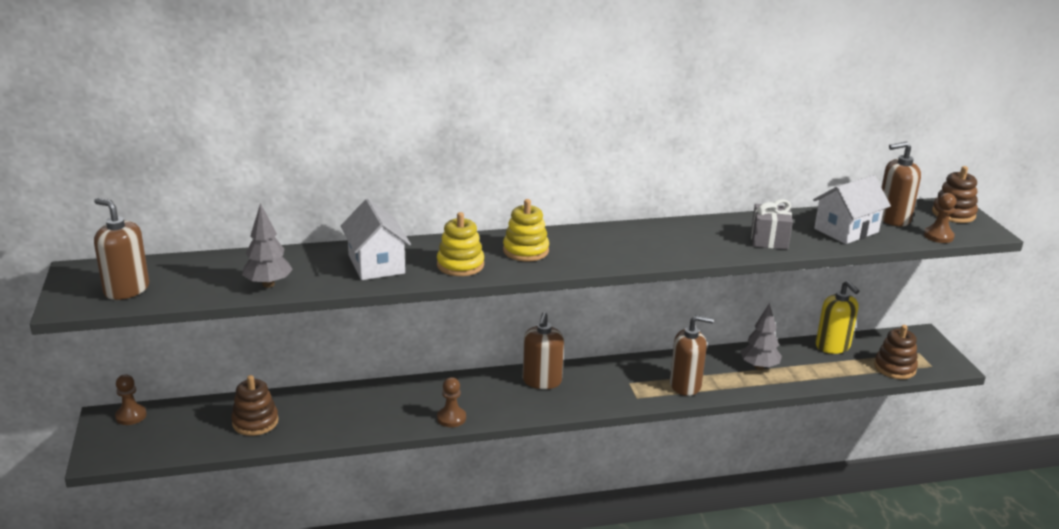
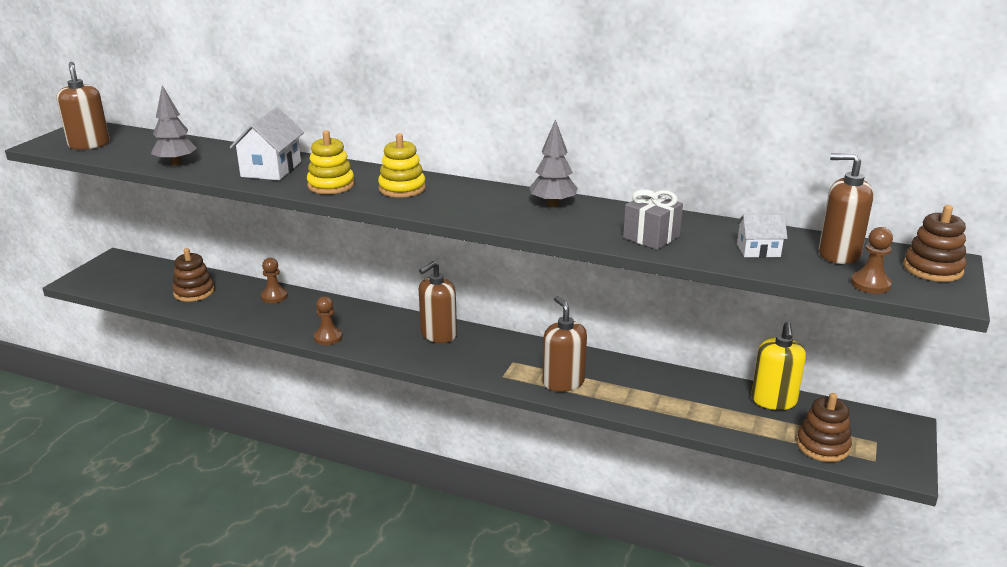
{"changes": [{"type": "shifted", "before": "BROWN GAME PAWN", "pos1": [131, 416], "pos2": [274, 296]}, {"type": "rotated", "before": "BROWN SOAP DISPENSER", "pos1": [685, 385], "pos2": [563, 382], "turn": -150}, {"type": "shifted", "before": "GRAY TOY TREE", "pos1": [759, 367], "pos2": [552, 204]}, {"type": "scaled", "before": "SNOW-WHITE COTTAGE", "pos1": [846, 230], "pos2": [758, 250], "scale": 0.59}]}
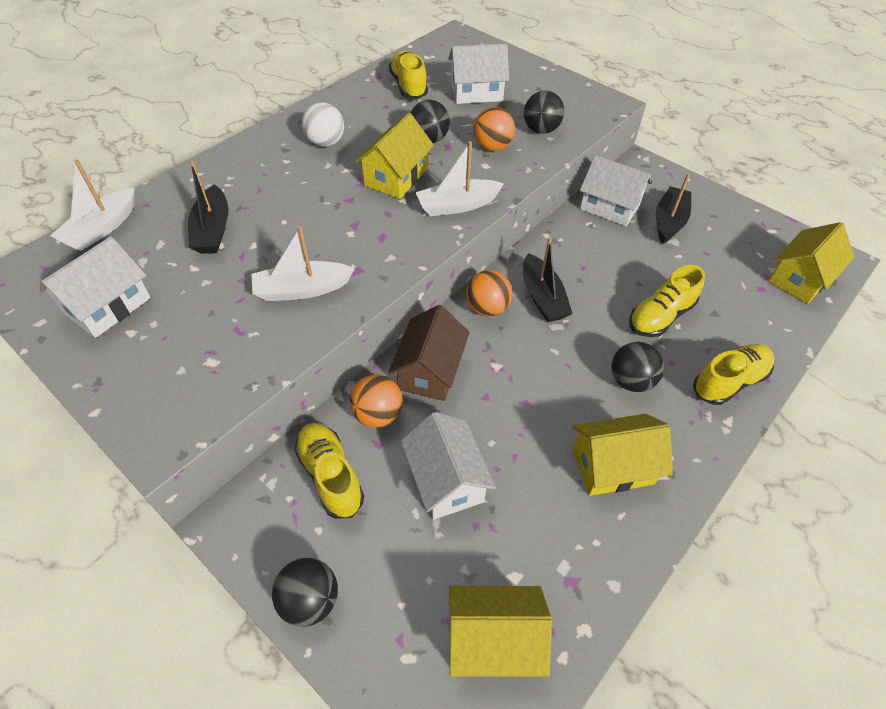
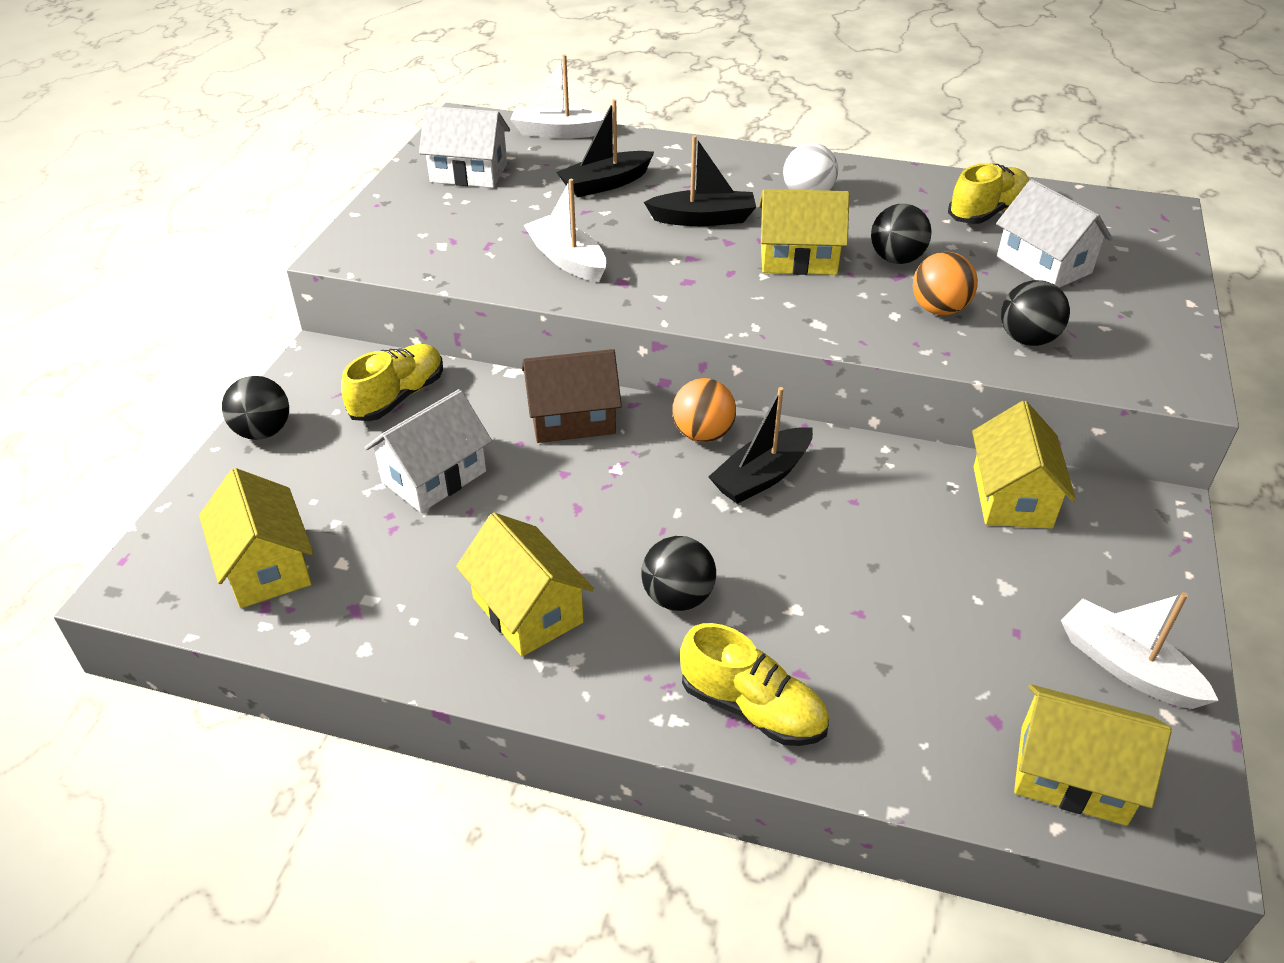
{"changes": [{"type": "gone", "before": "BRIGHT ORANGE PLAY BALL", "pos1": [378, 414]}, {"type": "shifted", "before": "SNOW-WHITE TOY BOAT", "pos1": [457, 205], "pos2": [1127, 667]}, {"type": "repainted", "before": "SNOW-WHITE COTTAGE", "after": "GOLDEN COTTAGE", "pos1": [609, 207], "pos2": [1012, 497]}, {"type": "gone", "before": "GOLDEN SNEAKER", "pos1": [660, 316]}, {"type": "shifted", "before": "JET-BLACK TOY BOAT", "pos1": [669, 221], "pos2": [703, 219]}]}
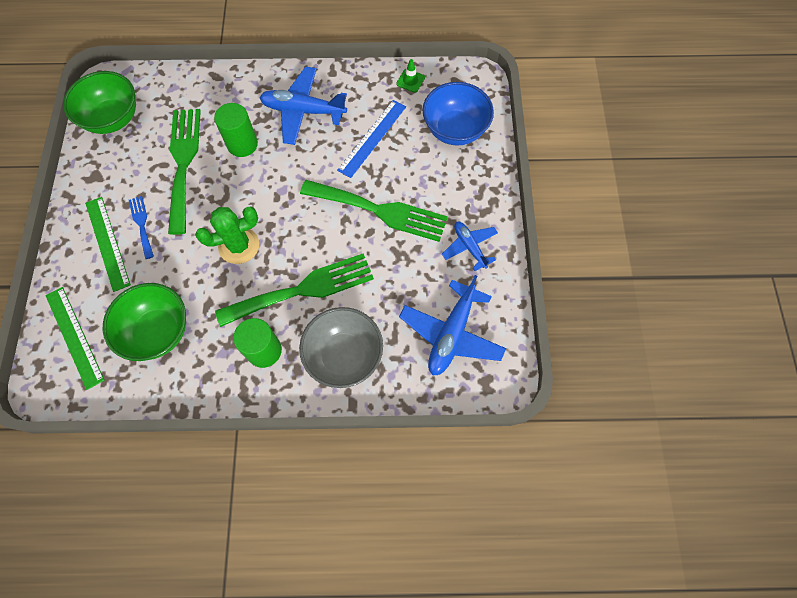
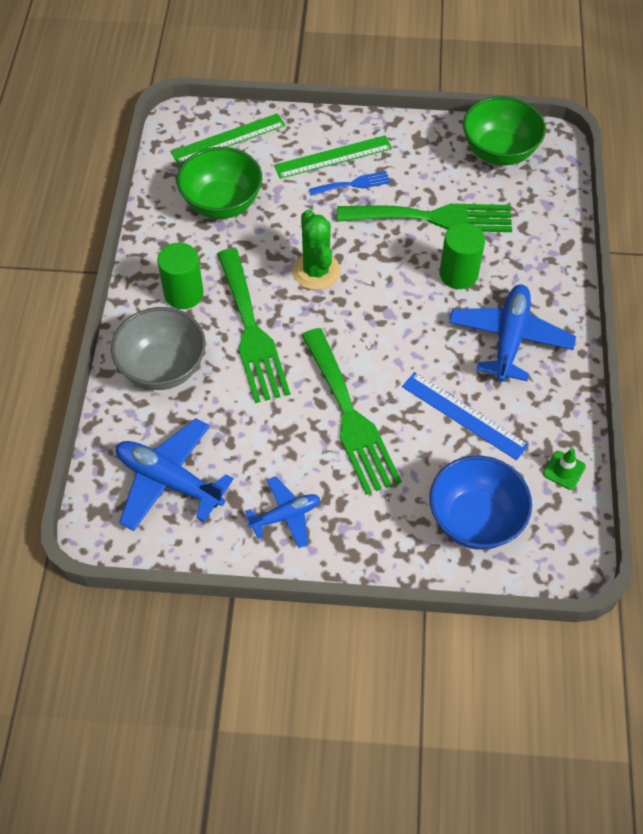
{"changes": [{"type": "rotated", "before": "LEAF-GREEN FORK", "pos1": [380, 211], "pos2": [350, 416], "turn": -45}]}
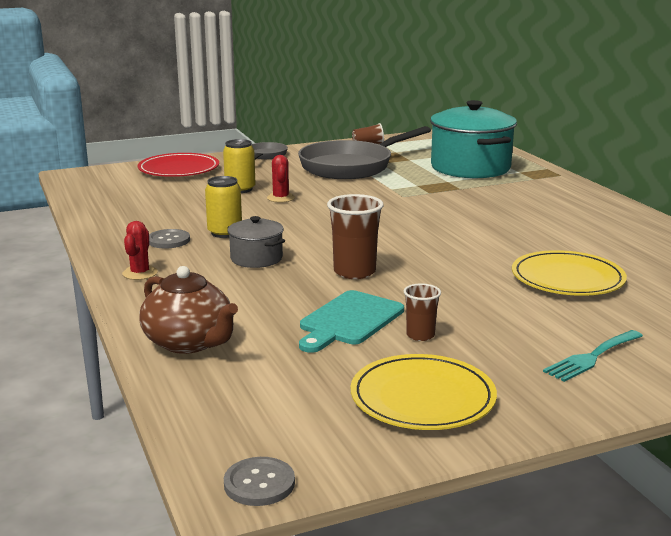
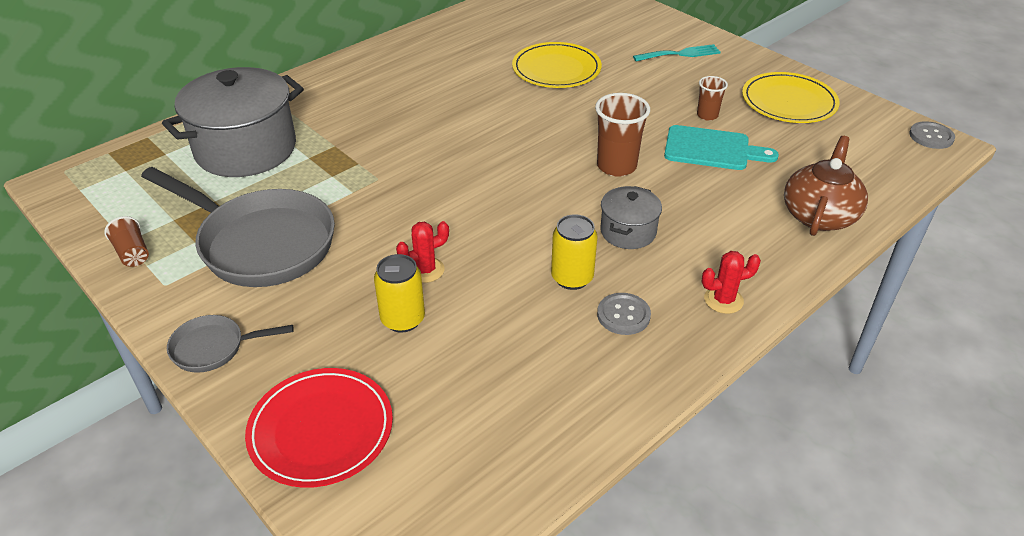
{"changes": [{"type": "repainted", "before": "TEAL POT", "after": "GRAY POT", "pos1": [470, 168], "pos2": [246, 149]}, {"type": "rotated", "before": "TEAL FORK", "pos1": [591, 357], "pos2": [680, 54], "turn": -45}]}
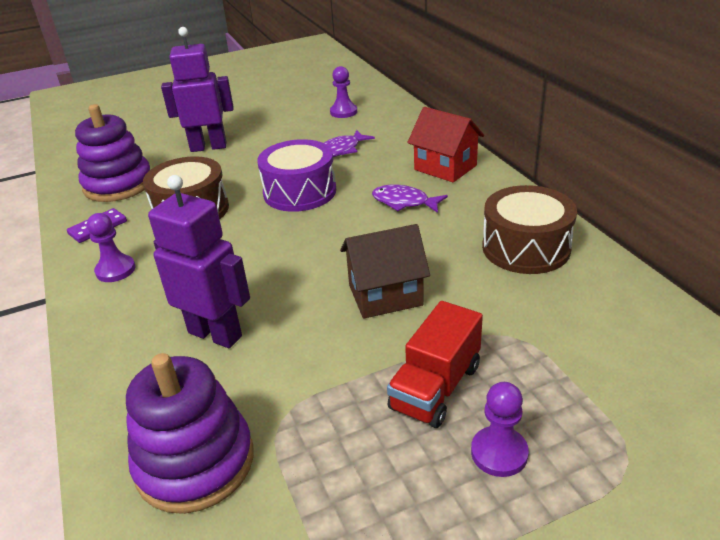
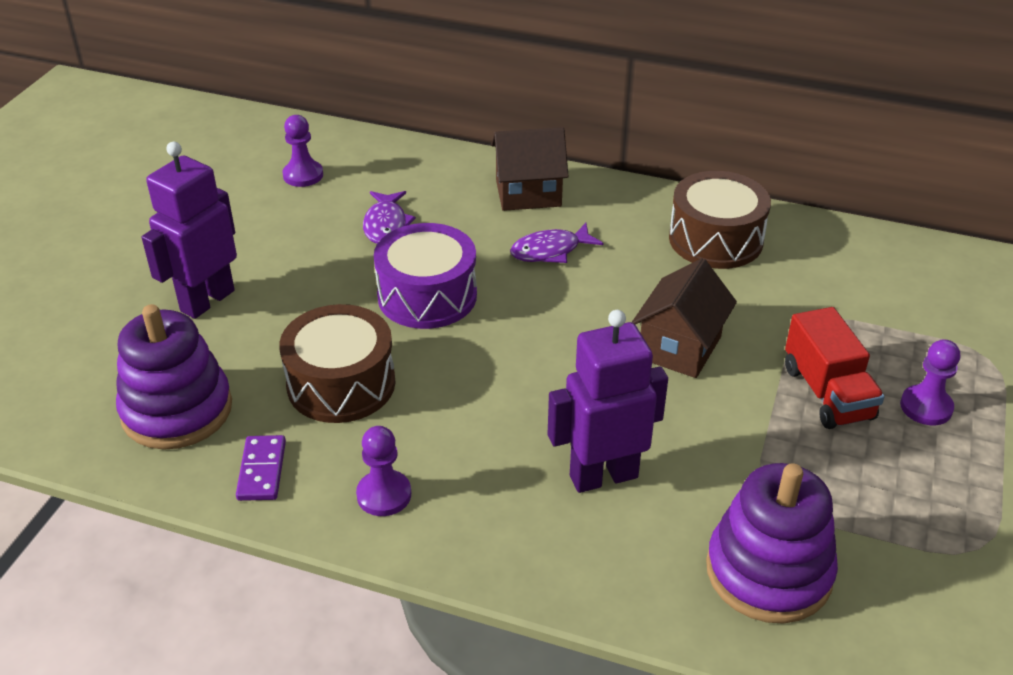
{"changes": [{"type": "repainted", "before": "SCARLET COTTAGE", "after": "BROWN COTTAGE", "pos1": [445, 167], "pos2": [528, 193]}]}
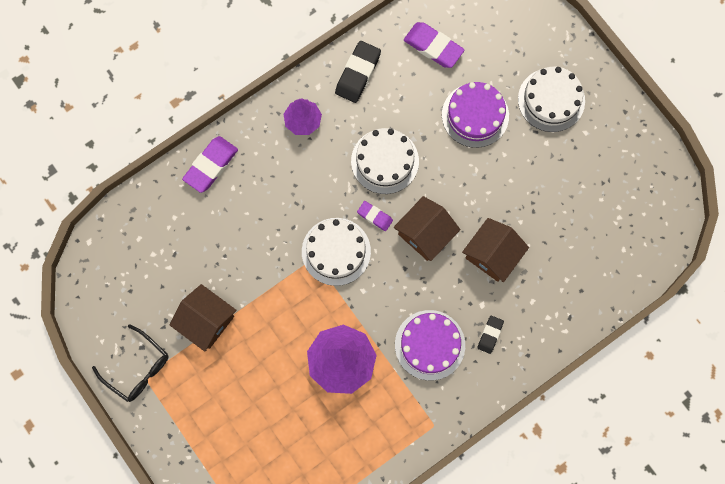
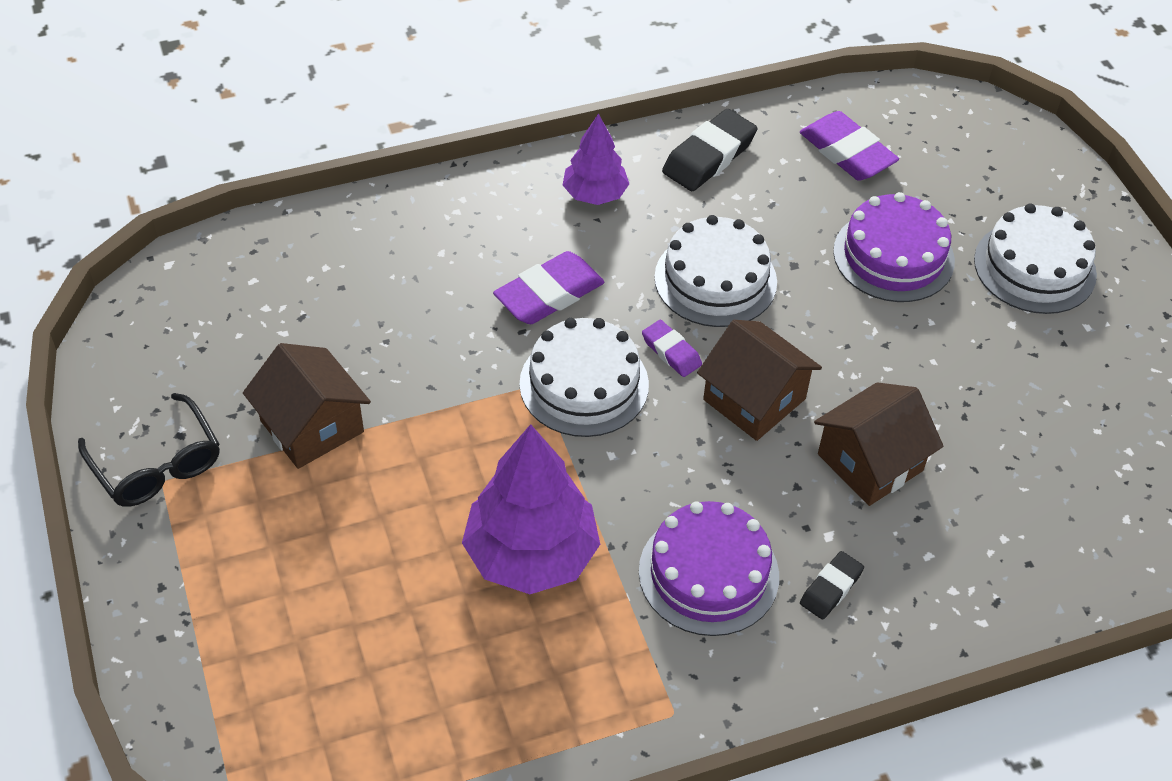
{"changes": [{"type": "shifted", "before": "PURPLE ERASER", "pos1": [211, 165], "pos2": [549, 294]}, {"type": "rotated", "before": "BROWN COTTAGE", "pos1": [425, 234], "pos2": [754, 399], "turn": 75}]}
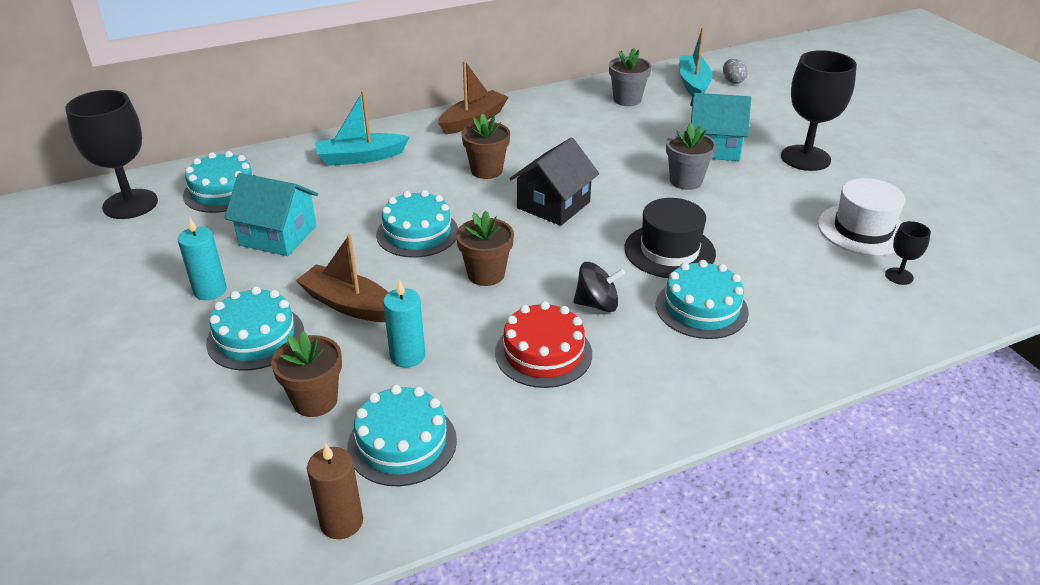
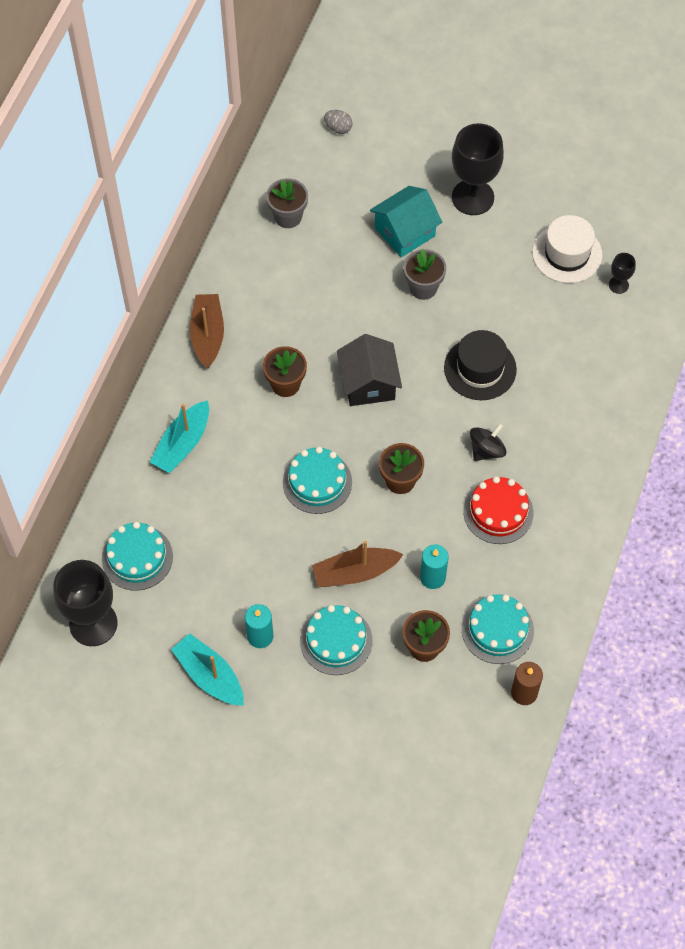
{"changes": [{"type": "gone", "before": "TEAL COTTAGE", "pos1": [278, 235]}, {"type": "gone", "before": "TEAL GATEAU", "pos1": [701, 308]}, {"type": "shifted", "before": "TEAL TOY BOAT", "pos1": [693, 84], "pos2": [210, 676]}]}
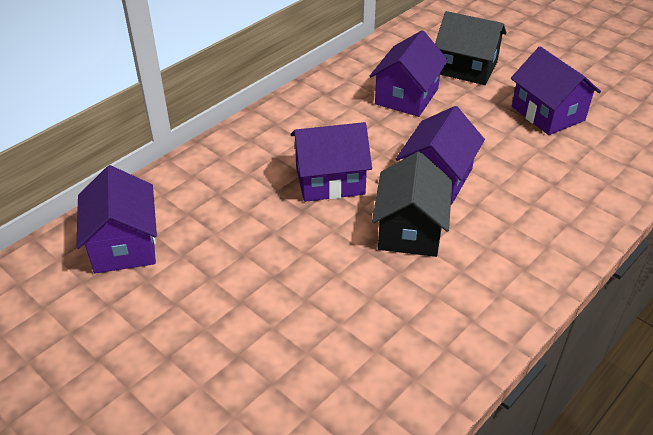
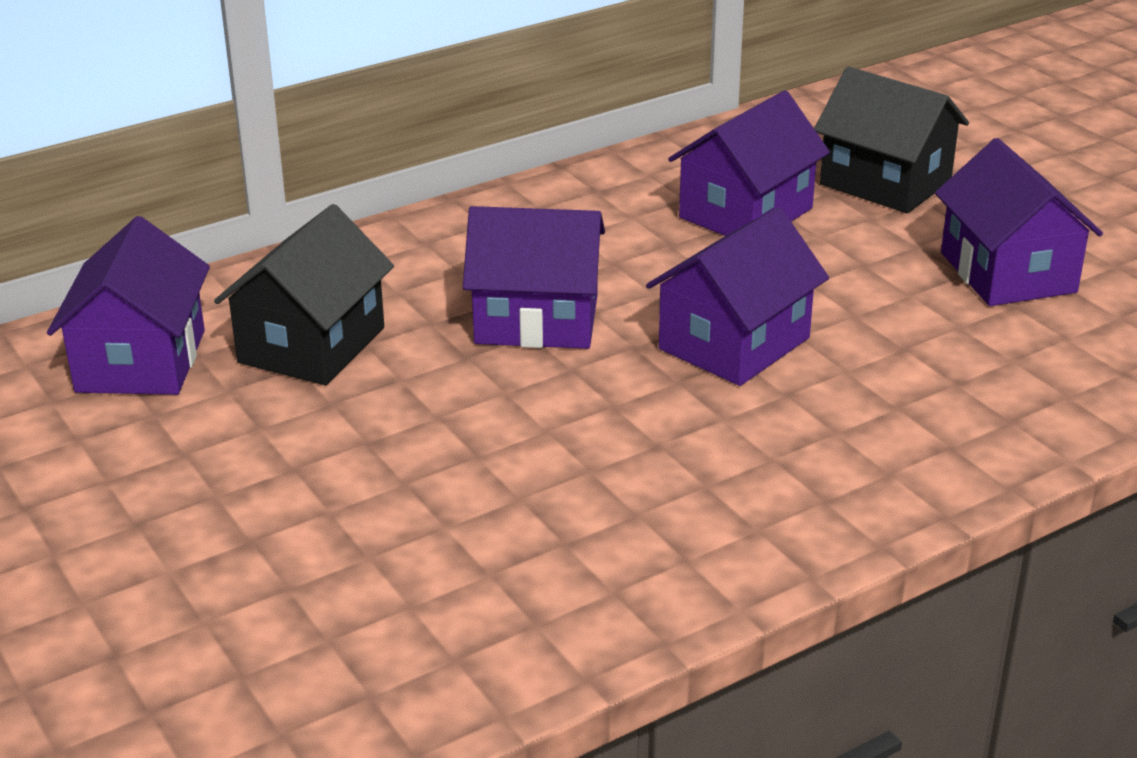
{"changes": [{"type": "shifted", "before": "JET-BLACK COTTAGE", "pos1": [410, 230], "pos2": [312, 345]}]}
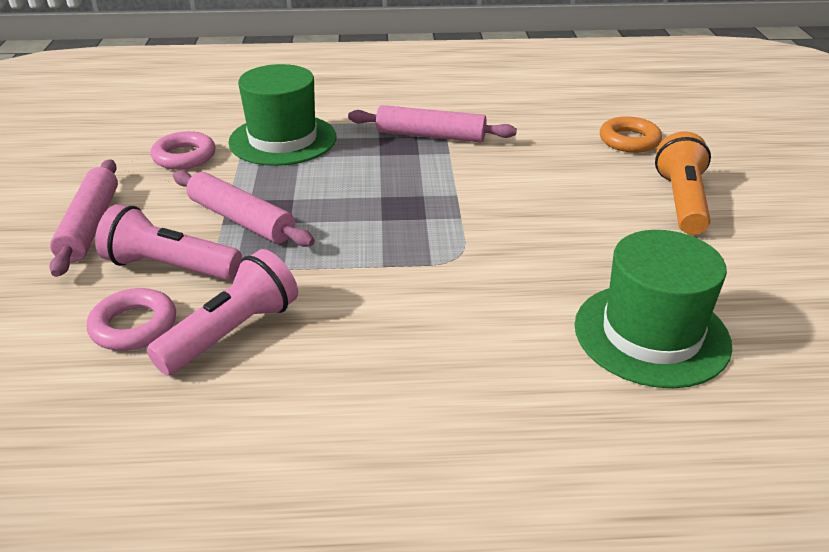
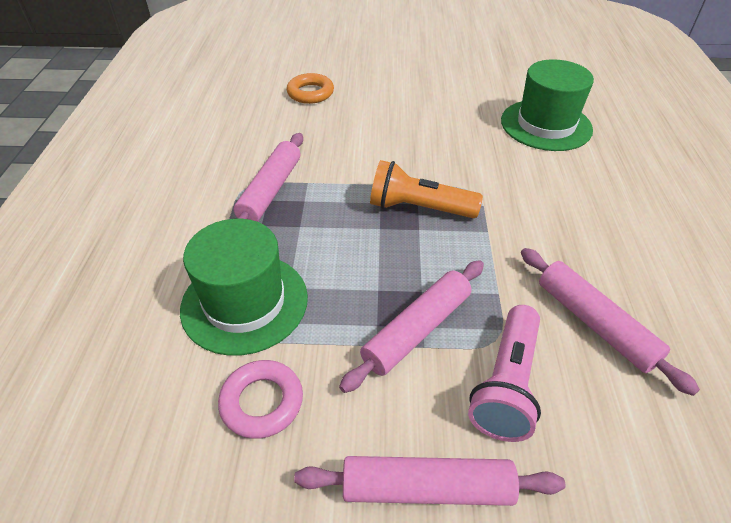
{"changes": [{"type": "gone", "before": "ROSY TORUS", "pos1": [134, 326]}, {"type": "swapped", "before": "ROSY TORCH", "after": "ROSY PASTRY ROLLER", "pos1": [232, 332], "pos2": [594, 323]}, {"type": "shifted", "before": "BRIGHT ORANGE TORCH", "pos1": [682, 201], "pos2": [418, 208]}]}
